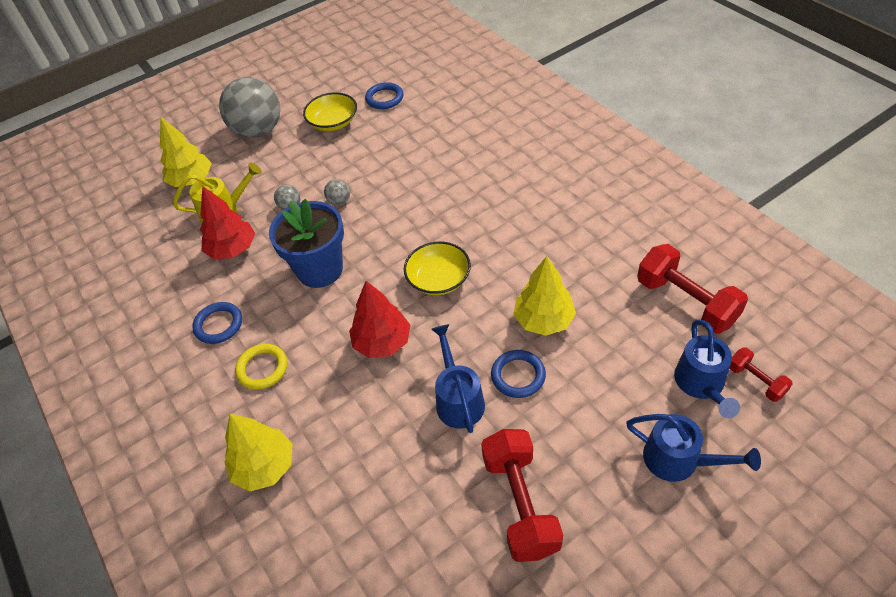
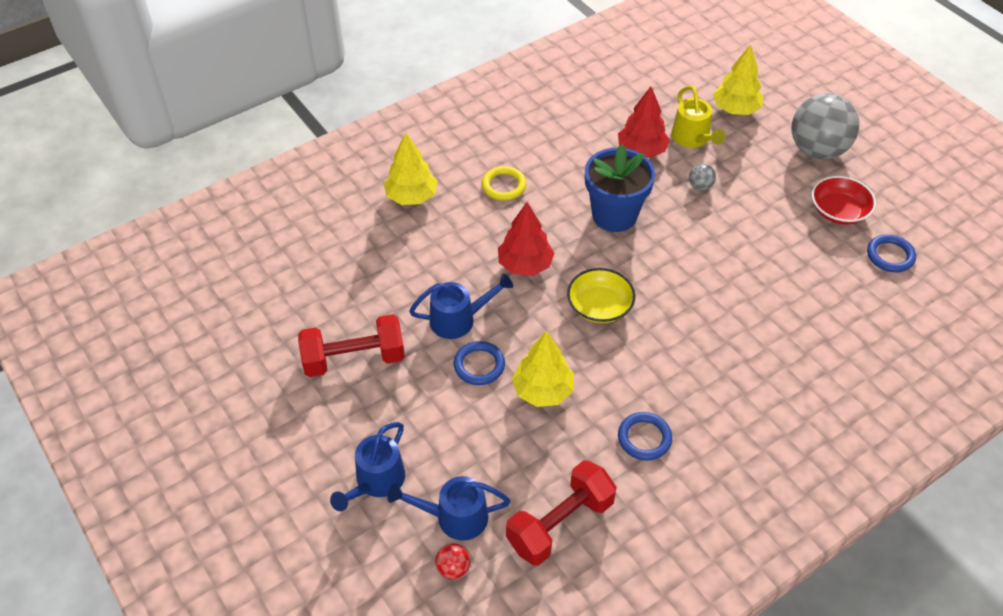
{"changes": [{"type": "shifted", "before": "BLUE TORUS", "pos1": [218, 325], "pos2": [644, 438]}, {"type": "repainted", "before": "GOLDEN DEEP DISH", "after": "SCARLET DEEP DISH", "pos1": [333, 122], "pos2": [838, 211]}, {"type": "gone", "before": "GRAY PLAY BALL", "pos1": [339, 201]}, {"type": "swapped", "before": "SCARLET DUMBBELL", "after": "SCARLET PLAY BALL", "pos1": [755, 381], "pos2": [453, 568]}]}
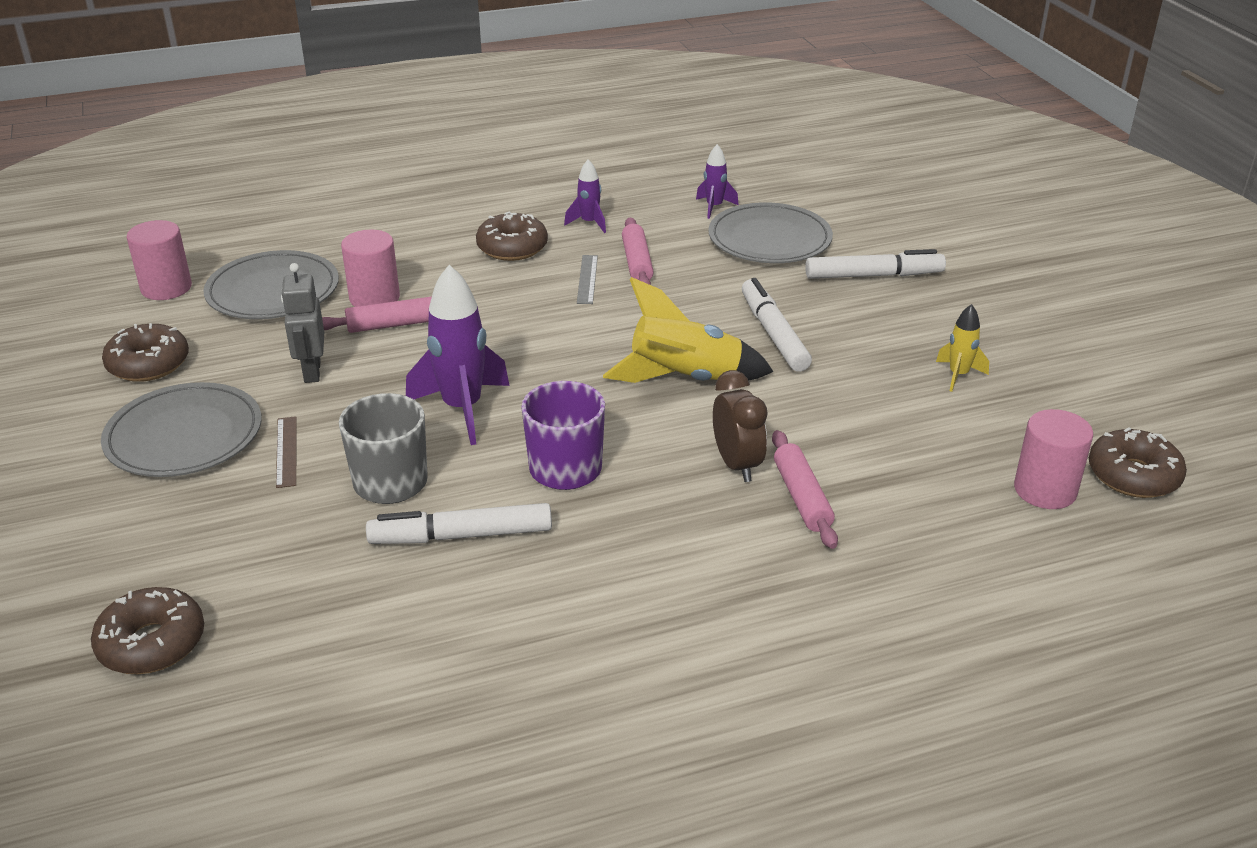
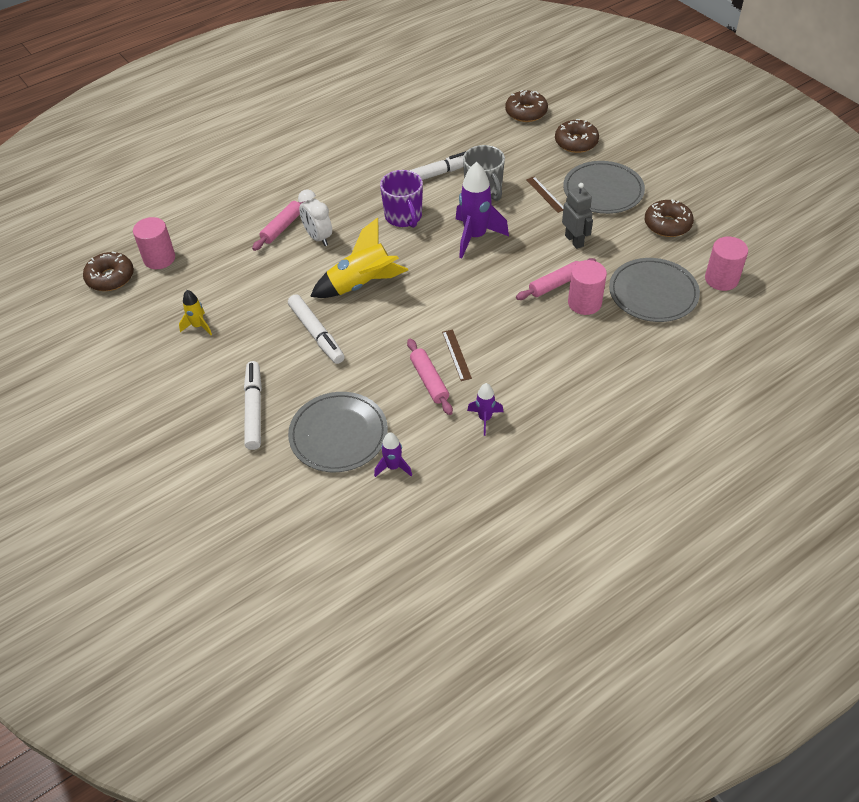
{"changes": [{"type": "shifted", "before": "BROWN DONUT", "pos1": [512, 247], "pos2": [576, 142]}, {"type": "repainted", "before": "GRAY RULER", "after": "BROWN RULER", "pos1": [587, 279], "pos2": [456, 355]}, {"type": "repainted", "before": "BROWN ALARM CLOCK", "after": "SNOW-WHITE ALARM CLOCK", "pos1": [737, 465], "pos2": [318, 237]}, {"type": "rotated", "before": "ROSY PASTRY ROLLER", "pos1": [802, 497], "pos2": [282, 227], "turn": 60}, {"type": "rotated", "before": "SNOW-WHITE FELT PEN", "pos1": [873, 276], "pos2": [254, 409], "turn": 105}]}
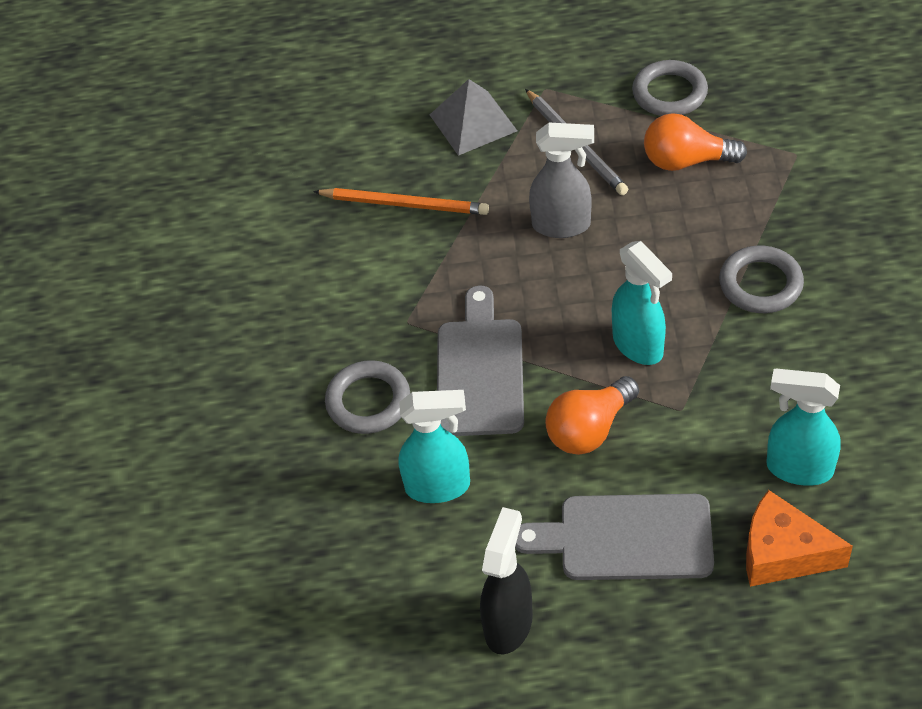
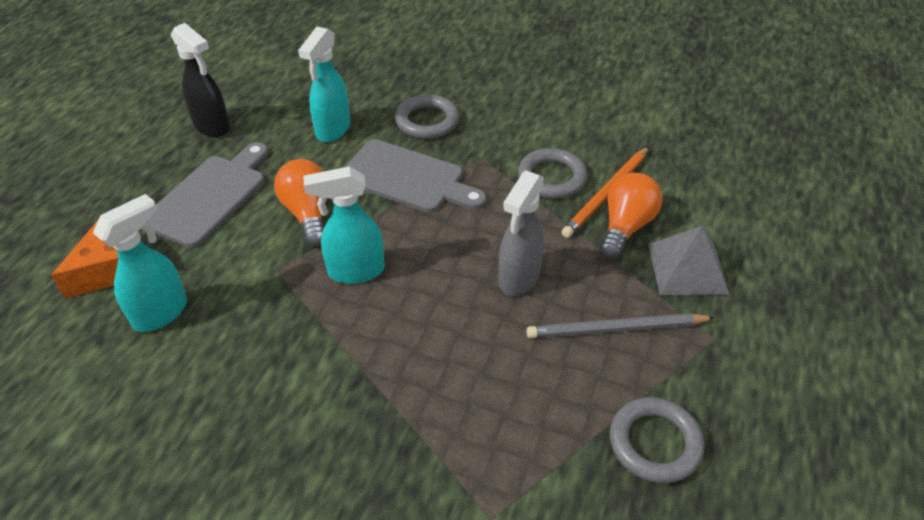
{"changes": [{"type": "shifted", "before": "BRIGHT ORANGE LIGHTBULB", "pos1": [686, 161], "pos2": [625, 227]}, {"type": "shifted", "before": "GRAY TORUS", "pos1": [760, 284], "pos2": [551, 178]}]}
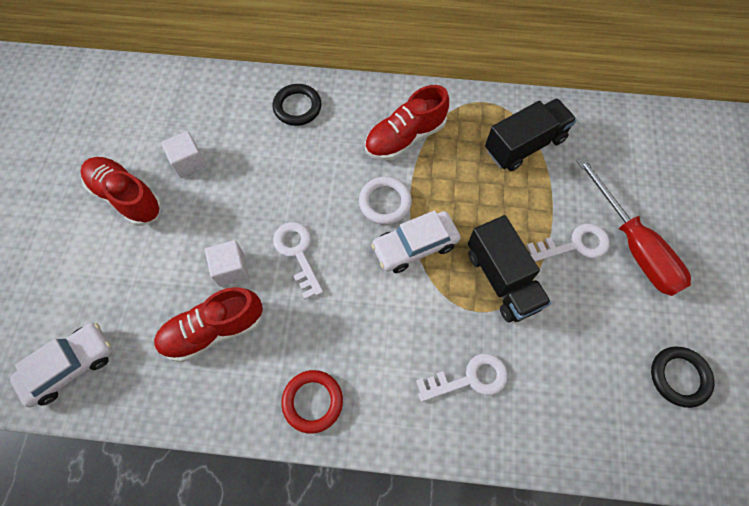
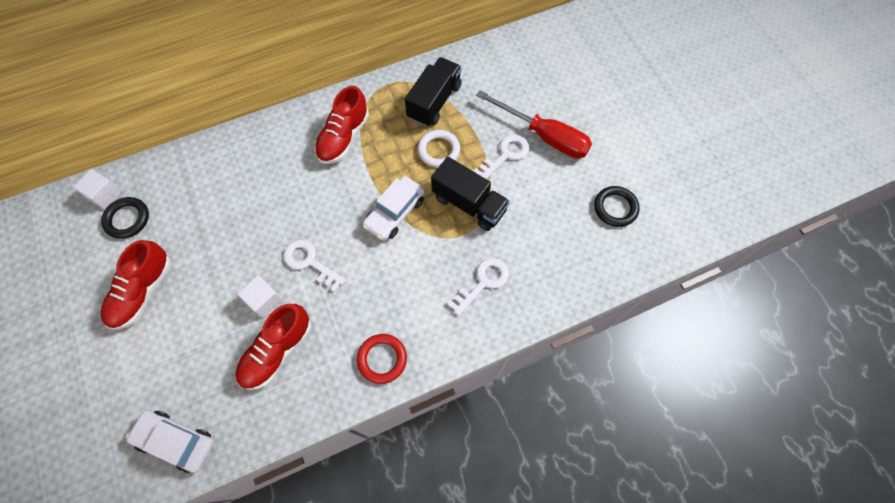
{"changes": [{"type": "rotated", "before": "SNOW-WHITE AUTOMOBILE", "pos1": [70, 366], "pos2": [176, 441], "turn": -90}, {"type": "rotated", "before": "SCARLET SNEAKER", "pos1": [127, 197], "pos2": [143, 292], "turn": -75}, {"type": "shifted", "before": "SNOW-WHITE CUBE", "pos1": [188, 162], "pos2": [105, 195]}, {"type": "shifted", "before": "JET-BLACK TORUS", "pos1": [297, 107], "pos2": [127, 219]}, {"type": "shifted", "before": "SNOW-WHITE TORUS", "pos1": [385, 202], "pos2": [439, 150]}]}
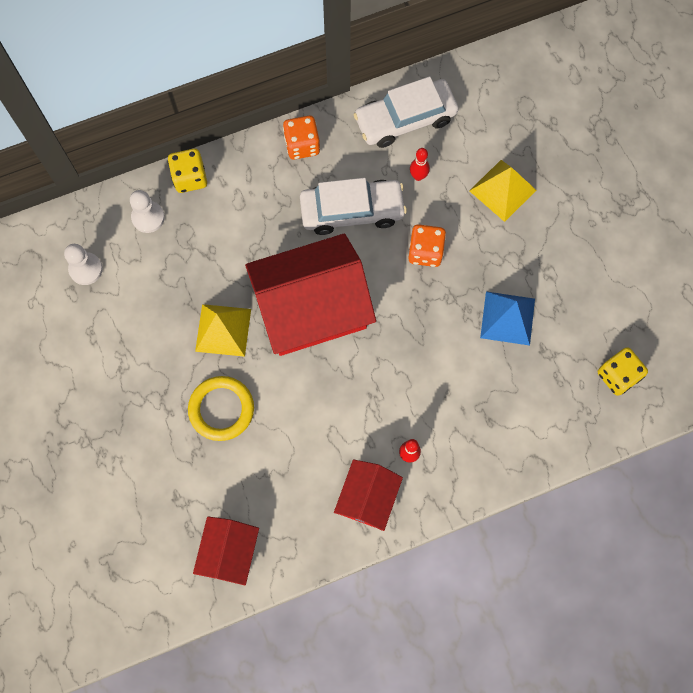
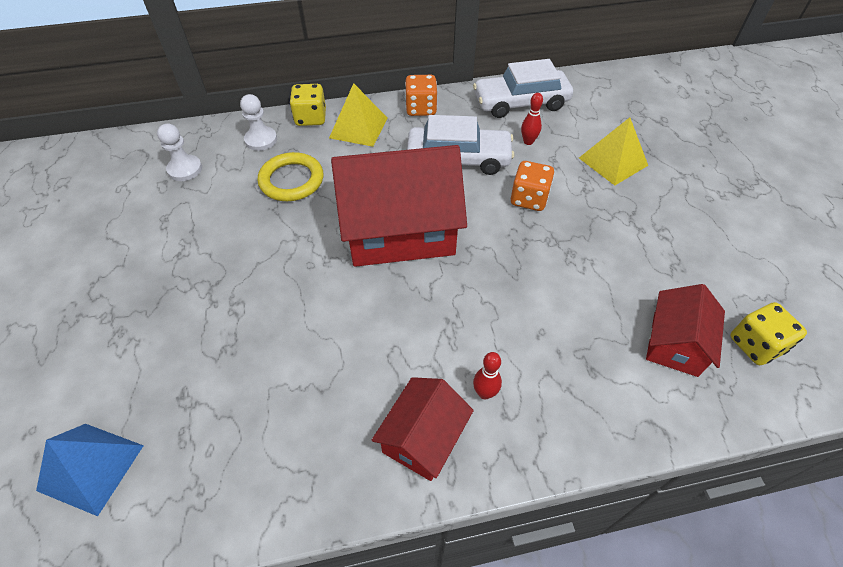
{"changes": [{"type": "shifted", "before": "GOLDEN TORUS", "pos1": [221, 409], "pos2": [291, 180]}, {"type": "shifted", "before": "SCARLET COTTAGE", "pos1": [229, 552], "pos2": [675, 343]}, {"type": "shifted", "before": "GOLDEN SOLID PYRAMID", "pos1": [223, 330], "pos2": [358, 127]}, {"type": "shifted", "before": "BLUE SOLID PYRAMID", "pos1": [507, 318], "pos2": [91, 467]}]}
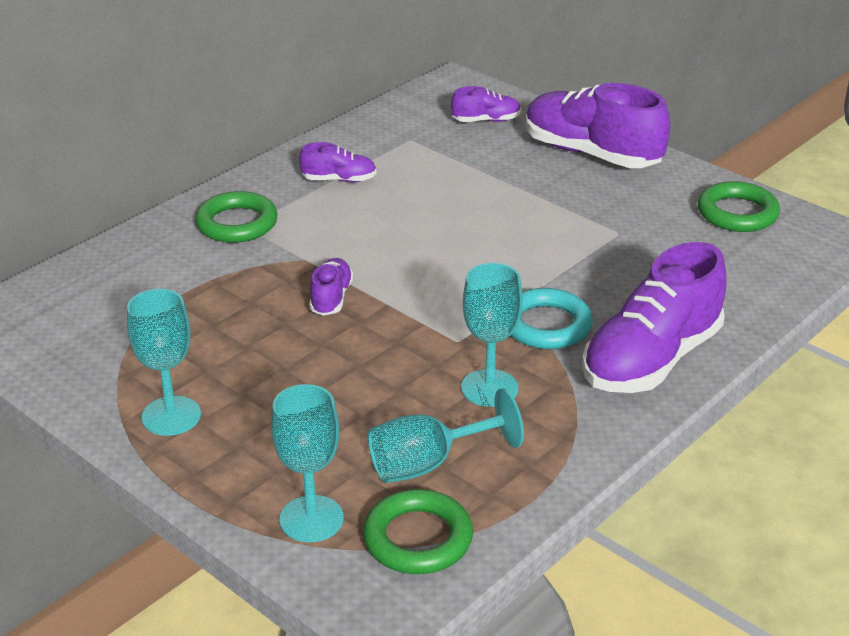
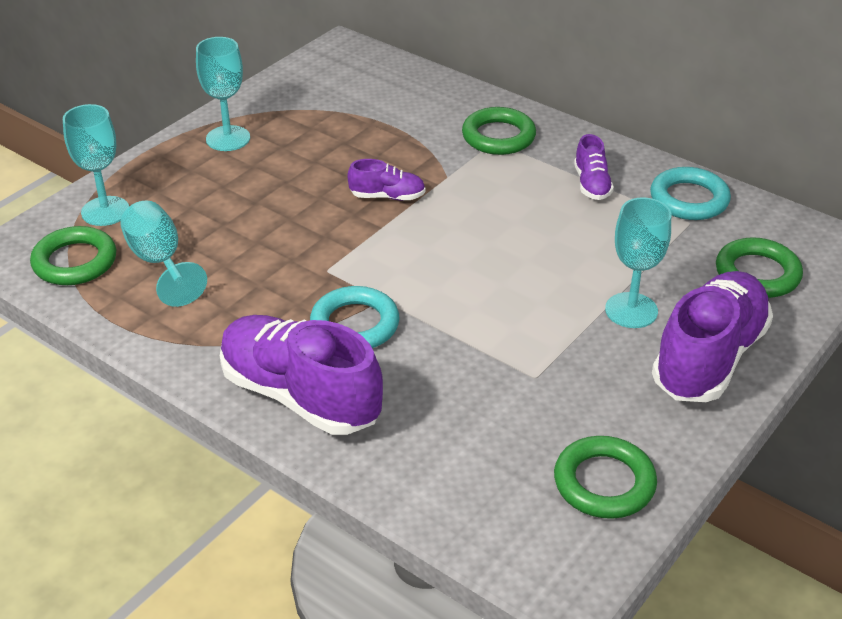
{"changes": [{"type": "swapped", "before": "PURPLE SNEAKER", "after": "LEAF-GREEN TORUS", "pos1": [486, 120], "pos2": [757, 274]}, {"type": "shifted", "before": "TEAL GOBLET", "pos1": [489, 388], "pos2": [631, 310]}, {"type": "new", "after": "TEAL TORUS", "pos2": [689, 199]}]}
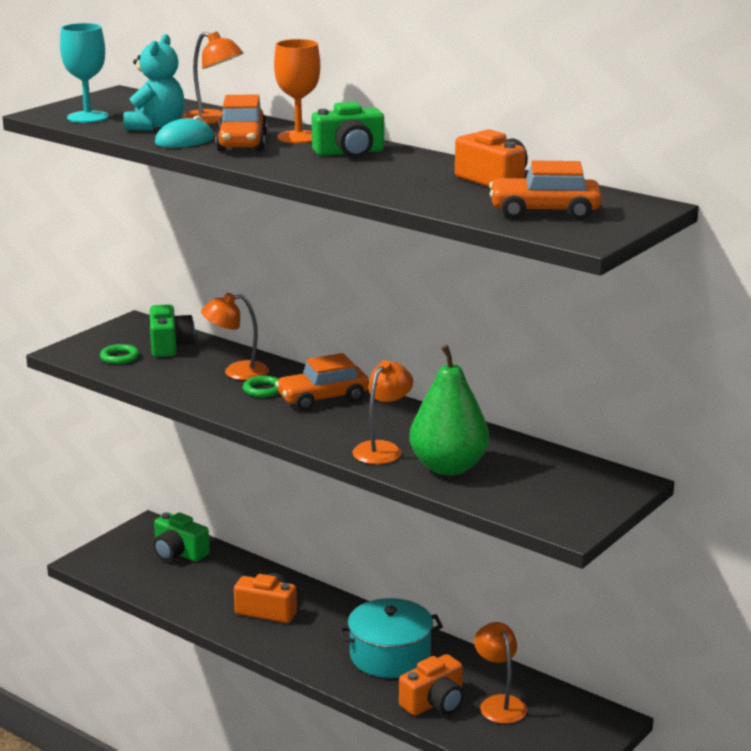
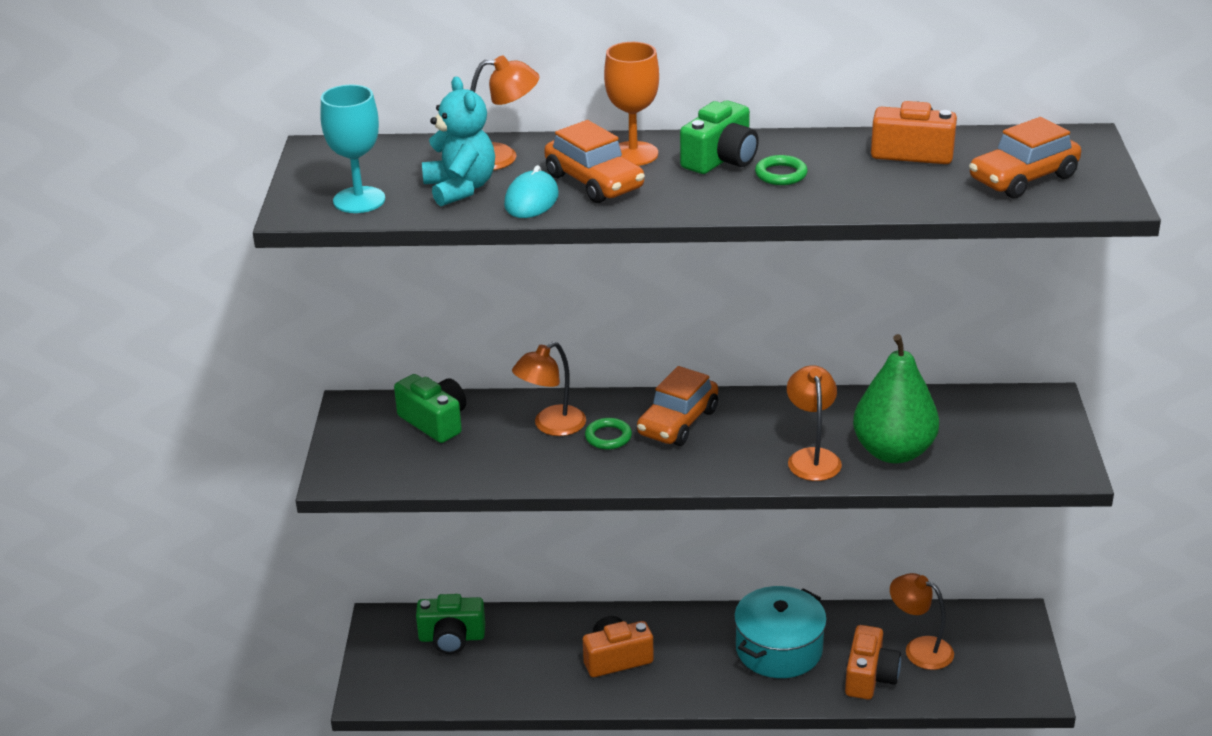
{"changes": [{"type": "shifted", "before": "LEAF-GREEN TORUS", "pos1": [119, 357], "pos2": [781, 174]}]}
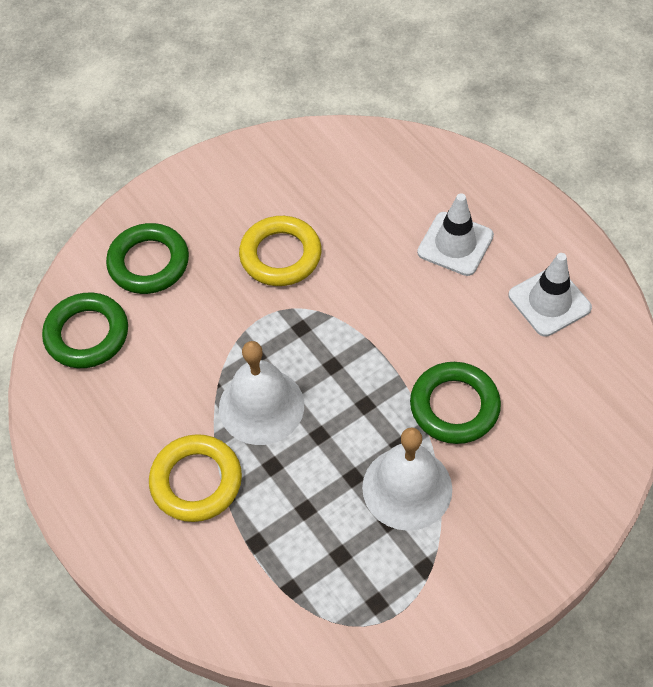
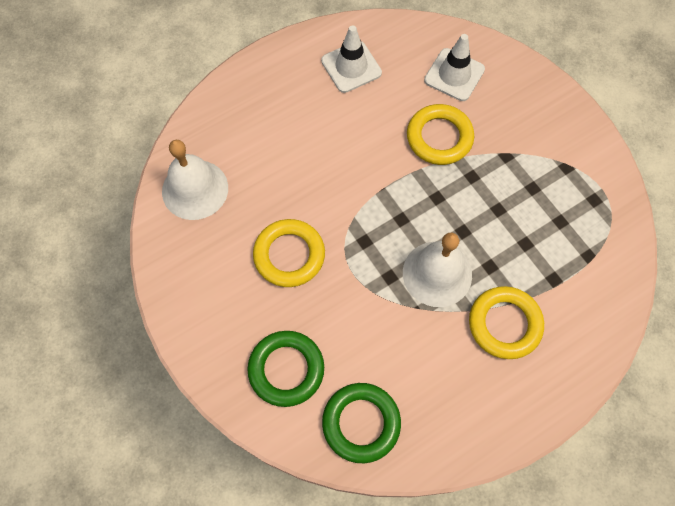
{"changes": [{"type": "shifted", "before": "SNOW-WHITE BELL", "pos1": [407, 488], "pos2": [195, 189]}, {"type": "repainted", "before": "LEAF-GREEN TORUS", "after": "GOLDEN TORUS", "pos1": [454, 406], "pos2": [439, 137]}, {"type": "shifted", "before": "SNOW-WHITE SAFETY CONE", "pos1": [455, 244], "pos2": [454, 75]}]}
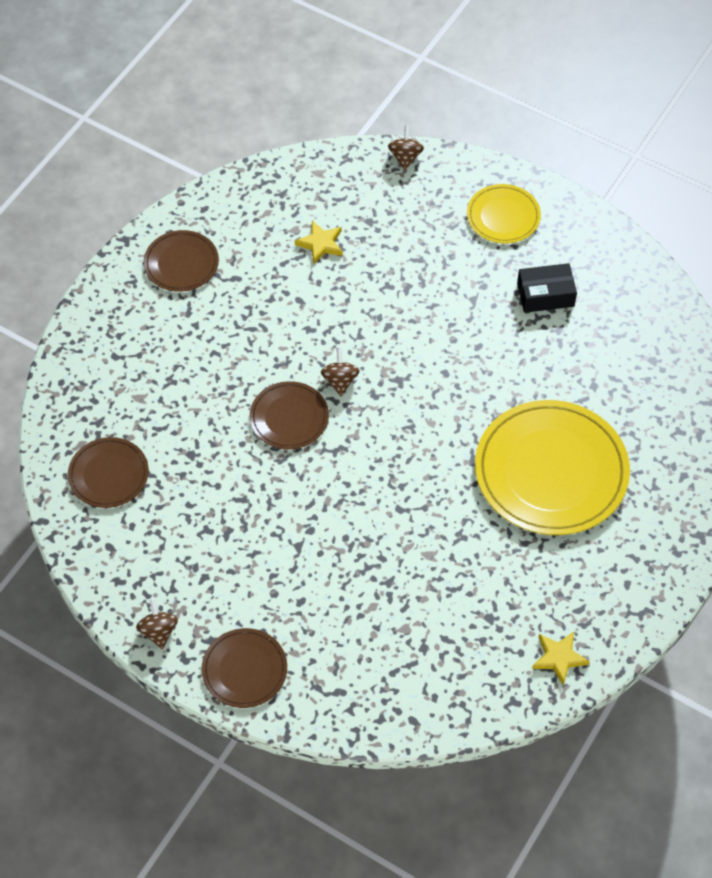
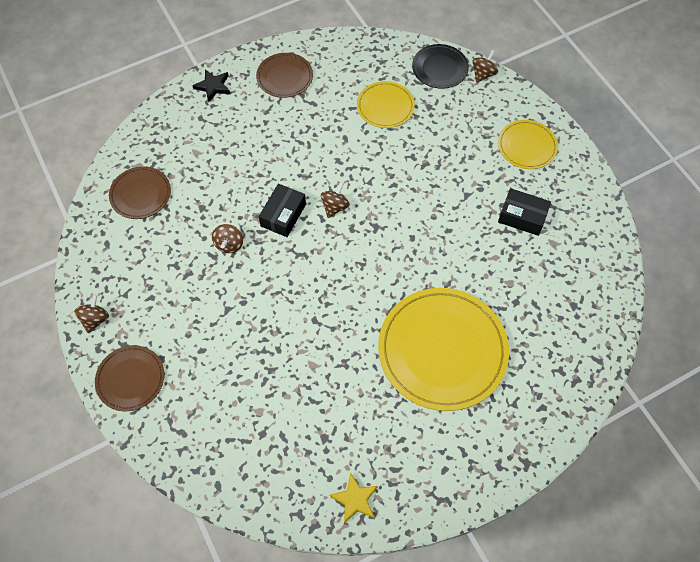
{"changes": [{"type": "swapped", "before": "BROWN FLAT DISH", "after": "JET-BLACK BOX", "pos1": [289, 417], "pos2": [283, 215]}, {"type": "swapped", "before": "GOLDEN STAR SHAPE", "after": "GOLDEN FLAT DISH", "pos1": [320, 244], "pos2": [385, 106]}, {"type": "new", "after": "JET-BLACK STAR SHAPE", "pos2": [213, 86]}, {"type": "new", "after": "BROWN TOY TOP", "pos2": [229, 244]}, {"type": "new", "after": "JET-BLACK FLAT DISH", "pos2": [440, 68]}]}
